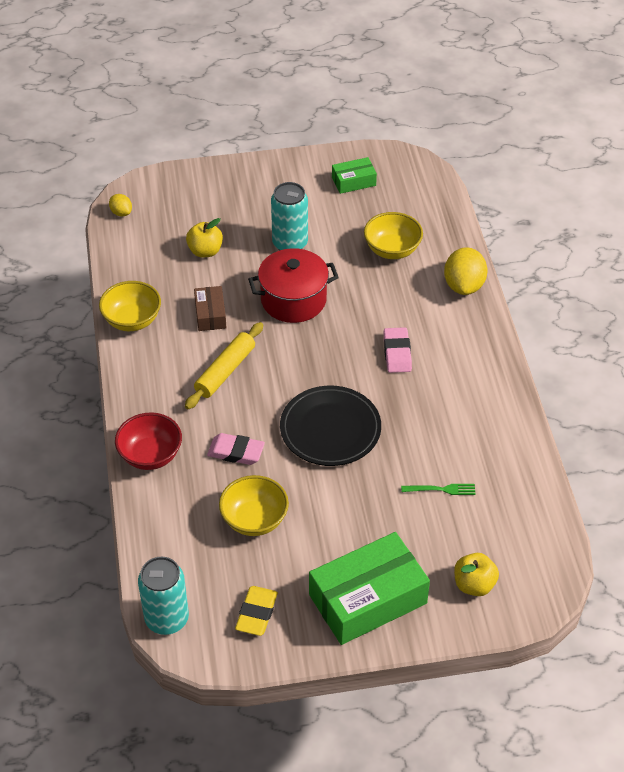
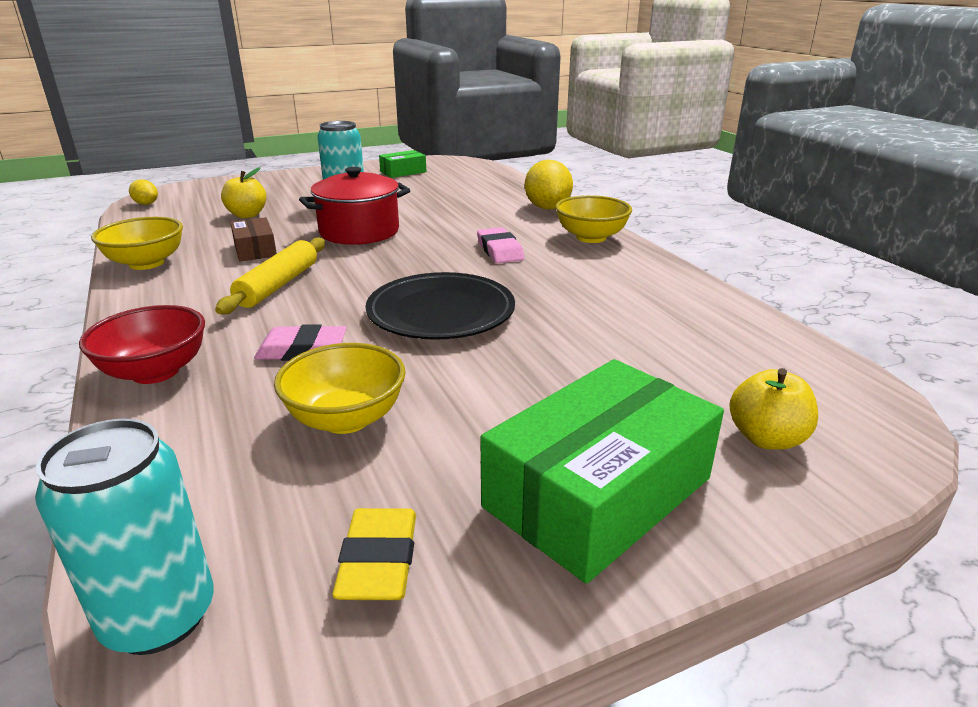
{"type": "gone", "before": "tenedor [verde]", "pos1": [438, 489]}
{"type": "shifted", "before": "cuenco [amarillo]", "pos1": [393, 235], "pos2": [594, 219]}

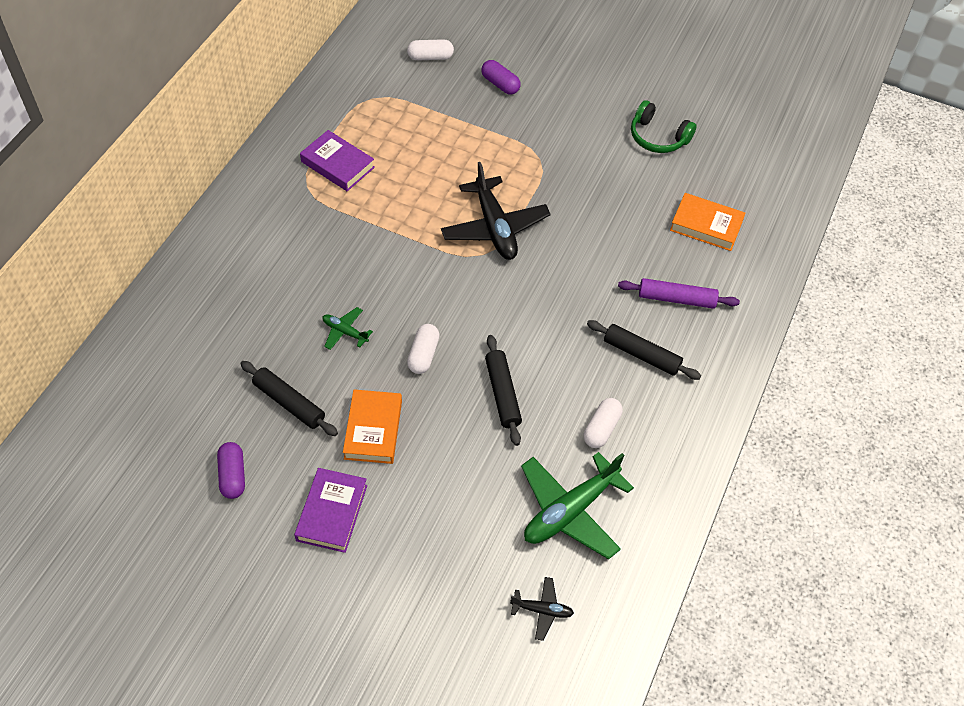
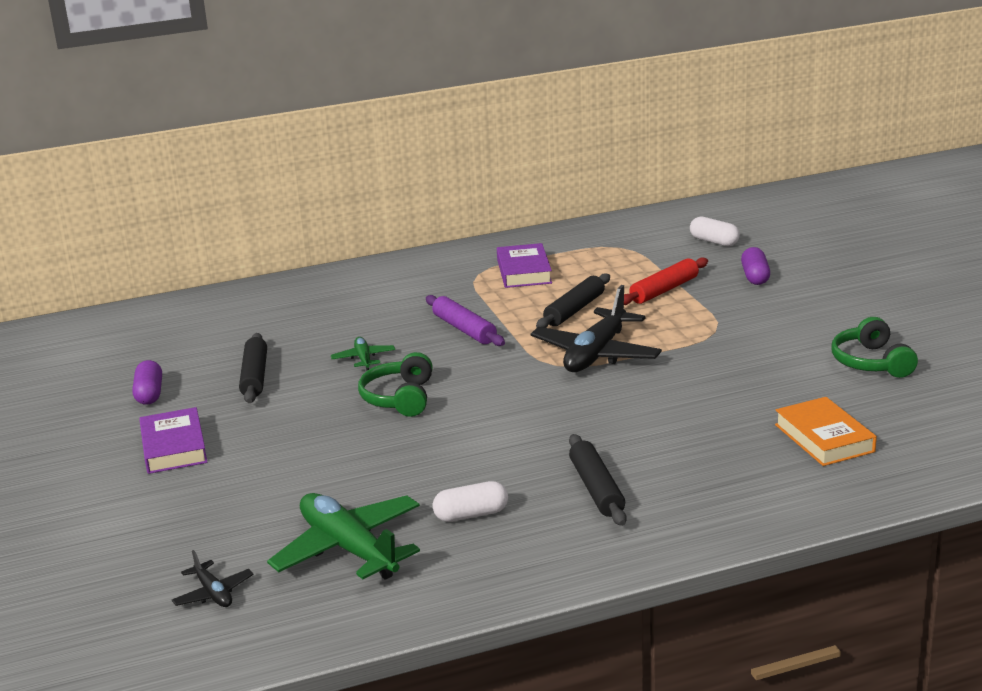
{"type": "gone", "before": "libro [naranja]", "pos1": [372, 426]}
{"type": "new", "after": "rodillo [rojo]", "pos2": [666, 281]}
{"type": "shifted", "before": "rodillo [negro]", "pos1": [503, 390], "pos2": [573, 300]}
{"type": "shifted", "before": "rodillo [morado]", "pos1": [679, 293], "pos2": [465, 320]}
{"type": "swapped", "before": "cápsula [blanco]", "after": "auriculares [verde]", "pos1": [423, 349], "pos2": [395, 384]}
{"type": "rotated", "before": "cápsula [morado]", "pos1": [231, 470], "pos2": [147, 382], "turn": -45}
{"type": "rotated", "before": "libro [morado]", "pos1": [330, 510], "pos2": [173, 440], "turn": -75}
{"type": "rotated", "before": "avión [verde]", "pos1": [577, 505], "pos2": [343, 536], "turn": 45}

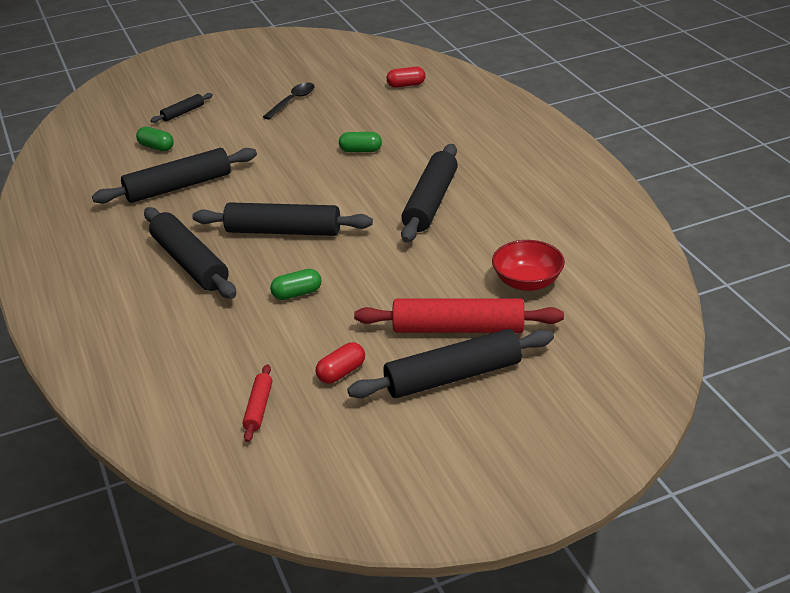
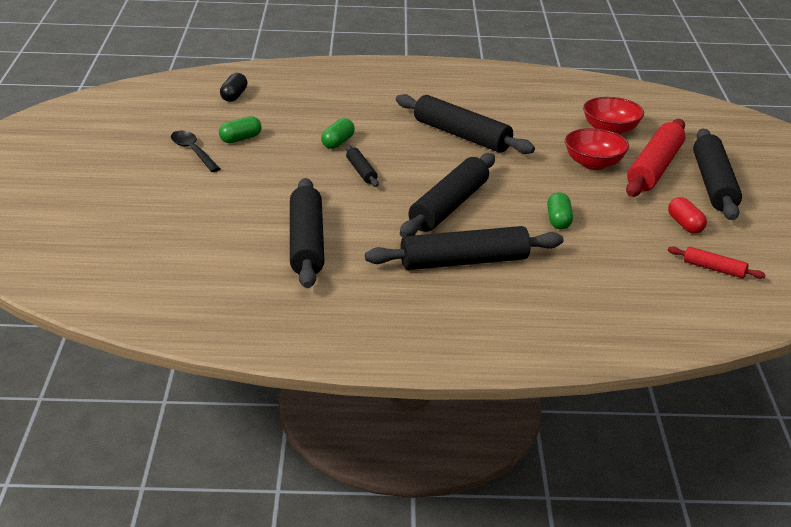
{"type": "new", "after": "cuenco [rojo]", "pos2": [597, 149]}
{"type": "shifted", "before": "cápsula [verde]", "pos1": [155, 139], "pos2": [240, 129]}
{"type": "shifted", "before": "rodillo [negro]", "pos1": [182, 108], "pos2": [362, 166]}
{"type": "repainted", "before": "cápsula [rojo]", "after": "cápsula [negro]", "pos1": [405, 77], "pos2": [234, 87]}

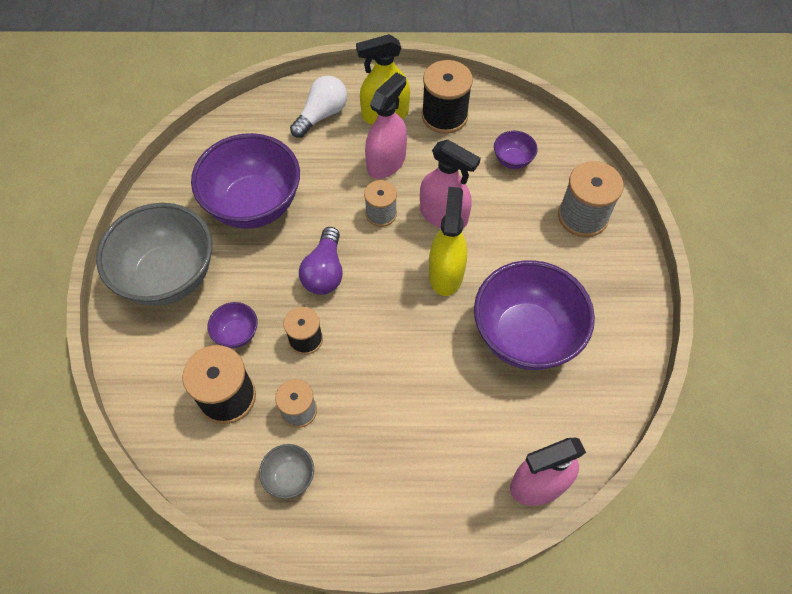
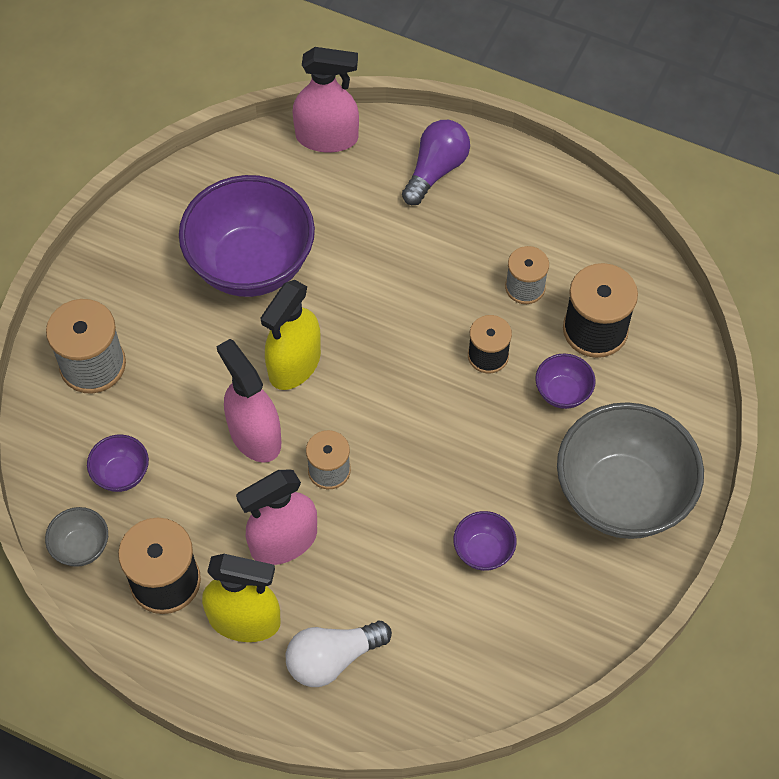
{"type": "shifted", "before": "cuenco [gris]", "pos1": [286, 471], "pos2": [76, 537]}
{"type": "shifted", "before": "bombilla [morado]", "pos1": [321, 261], "pos2": [436, 162]}
{"type": "scaled", "before": "cuenco [morado]", "pos1": [245, 181], "pos2": [485, 541], "scale": 0.43}

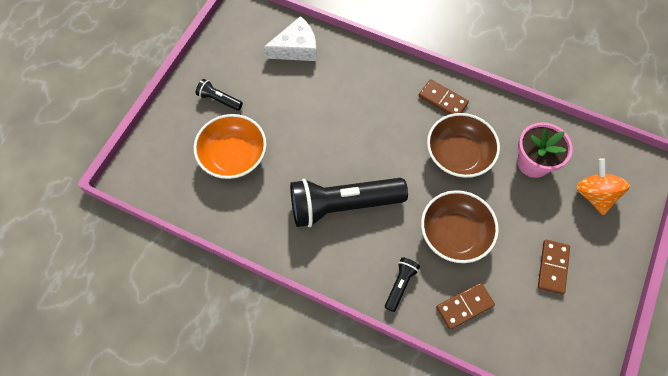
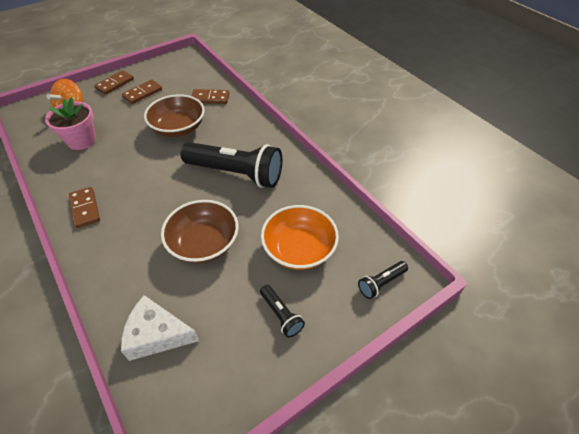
{"type": "new", "after": "ficha de dominó [marrón]", "pos2": [114, 82]}
{"type": "shifted", "before": "lámpara de mano [negro]", "pos1": [402, 284], "pos2": [383, 280]}
{"type": "shifted", "before": "cuenco [marrón]", "pos1": [463, 145], "pos2": [200, 231]}

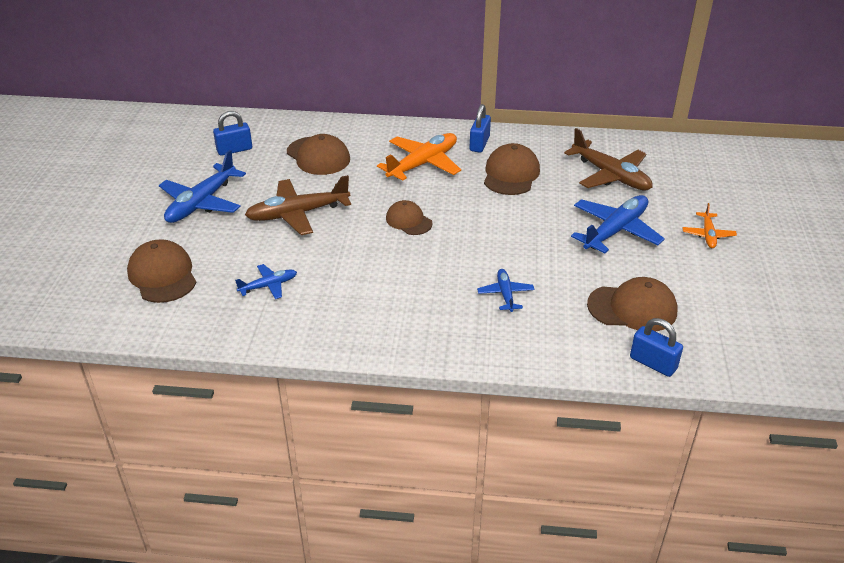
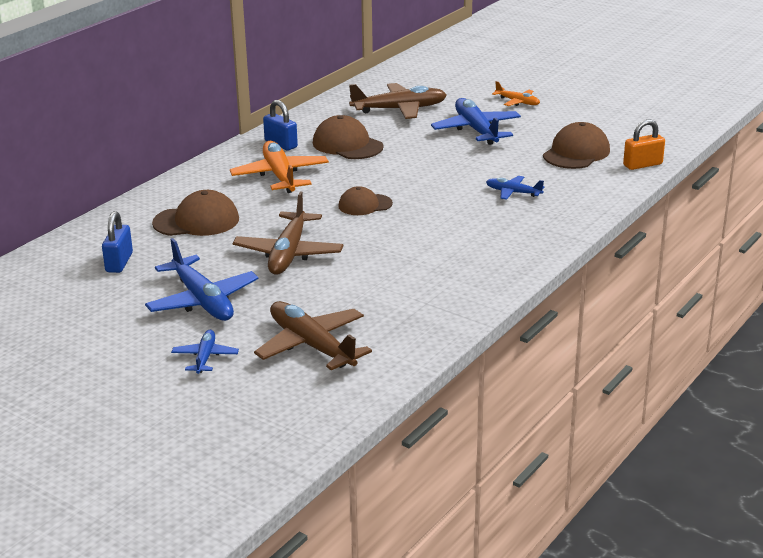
{"type": "shifted", "before": "avión [azul]", "pos1": [266, 281], "pos2": [205, 352]}
{"type": "swapped", "before": "gorra [marrón]", "after": "avión [marrón]", "pos1": [161, 271], "pos2": [313, 335]}
{"type": "repainted", "before": "candado [azul]", "after": "candado [naranja]", "pos1": [656, 347], "pos2": [644, 144]}

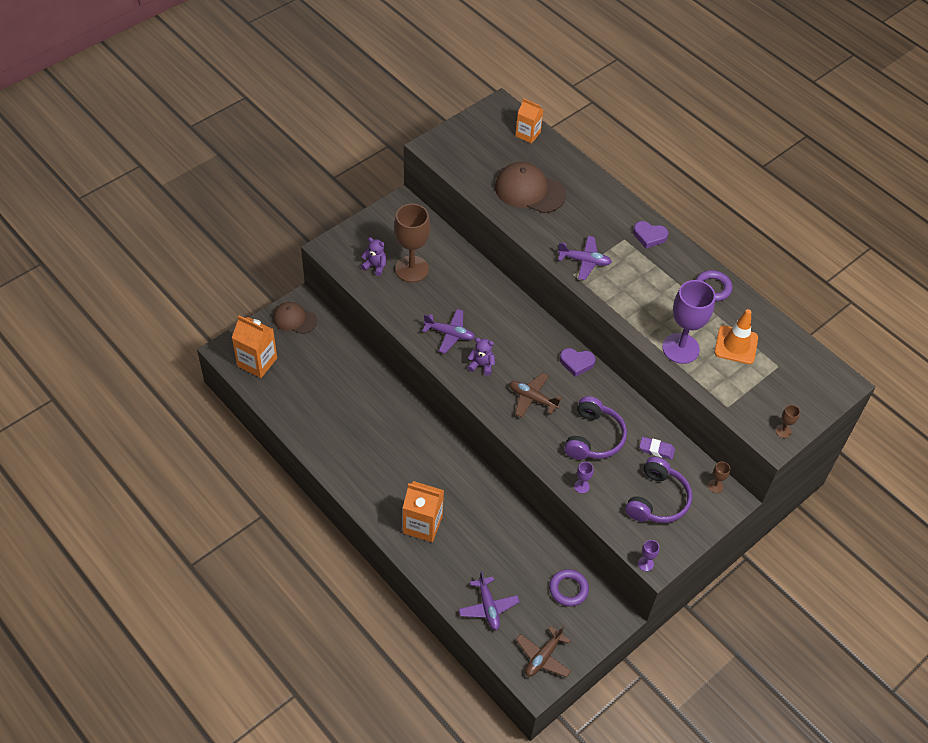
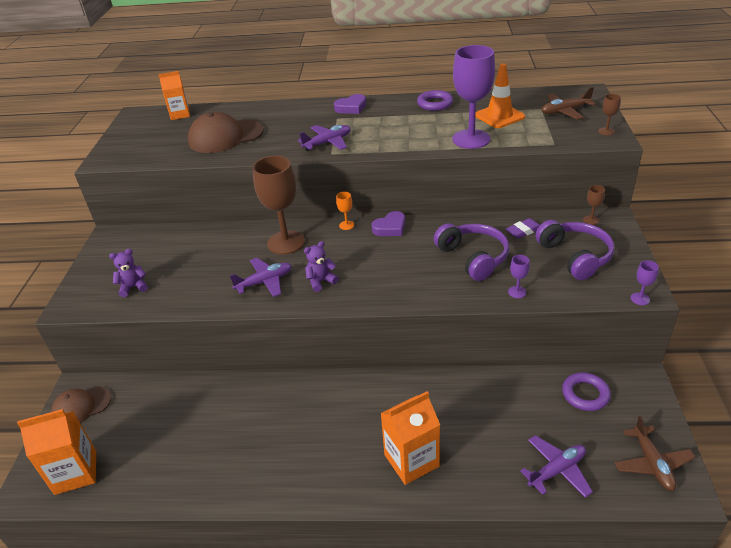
{"type": "new", "after": "copa [naranja]", "pos2": [345, 211]}
{"type": "shifted", "before": "copa [marrón]", "pos1": [412, 243], "pos2": [278, 205]}
{"type": "shifted", "before": "avión [marrón]", "pos1": [535, 395], "pos2": [568, 103]}
{"type": "rotated", "before": "avión [morado]", "pos1": [489, 600], "pos2": [556, 466], "turn": -60}

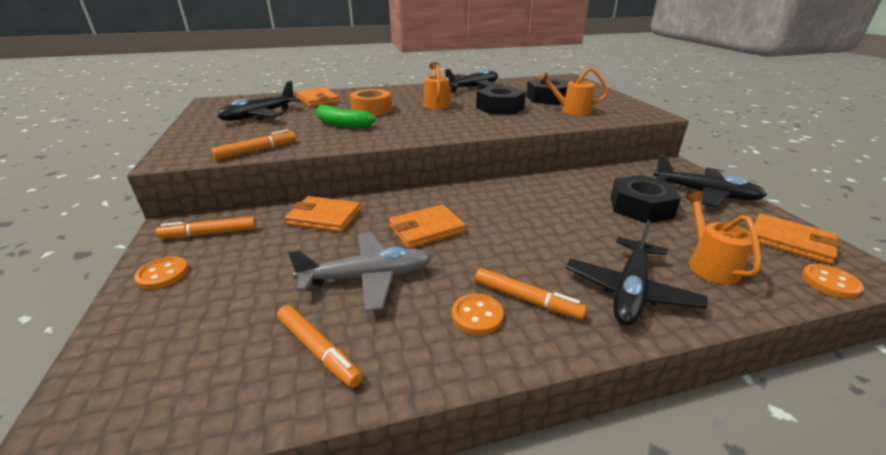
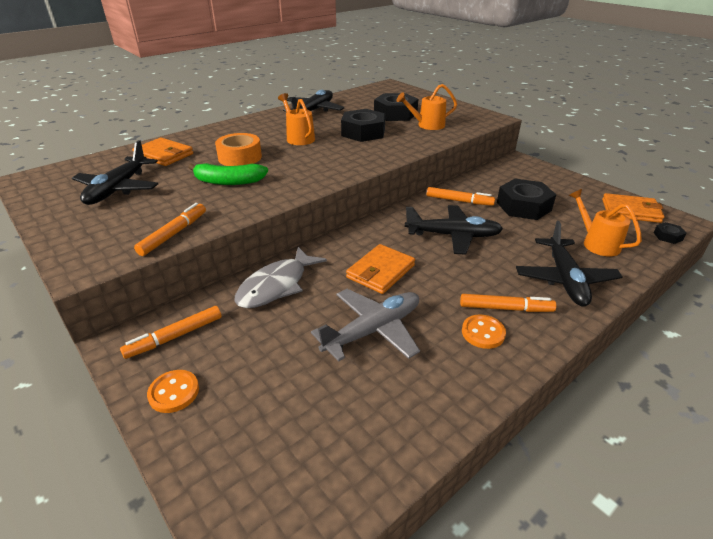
{"type": "shifted", "before": "rotulador [naranja]", "pos1": [320, 346], "pos2": [461, 196]}
{"type": "shifted", "before": "avión [negro]", "pos1": [710, 181], "pos2": [454, 230]}
{"type": "swapped", "before": "cartera [naranja]", "after": "pez [gris]", "pos1": [323, 214], "pos2": [281, 277]}
{"type": "swapped", "before": "botón [naranja]", "after": "tuerca [negro]", "pos1": [832, 281], "pos2": [670, 233]}

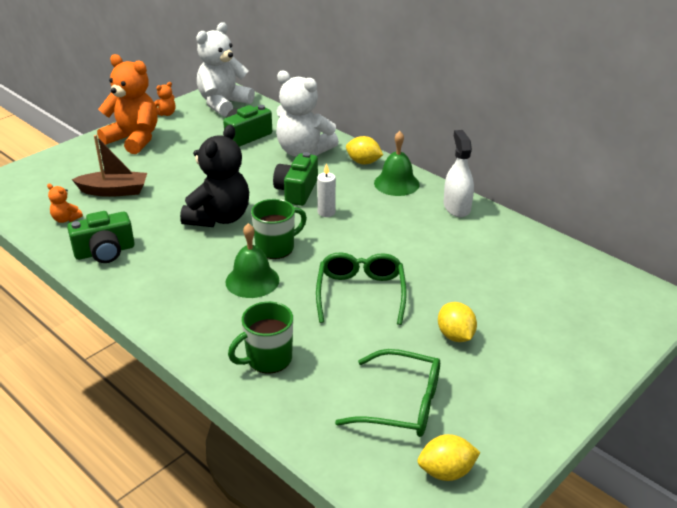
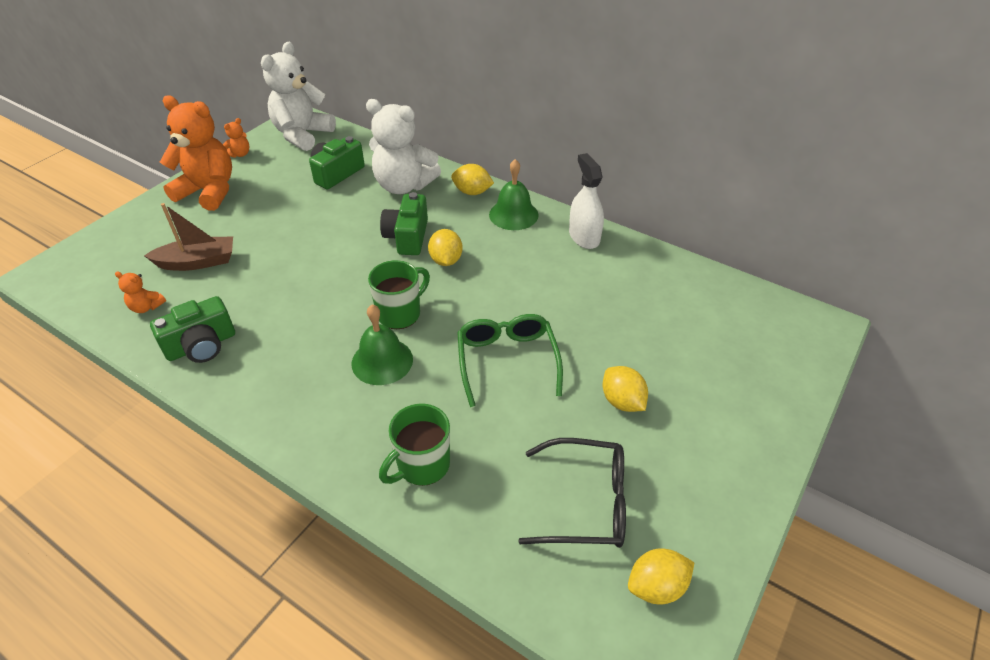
{"type": "gone", "before": "osito [negro]", "pos1": [214, 176]}
{"type": "swapped", "before": "vela [blanco]", "after": "limón [amarillo]", "pos1": [326, 190], "pos2": [445, 247]}
{"type": "repainted", "before": "gafas [verde]", "after": "gafas [negro]", "pos1": [387, 393], "pos2": [572, 493]}

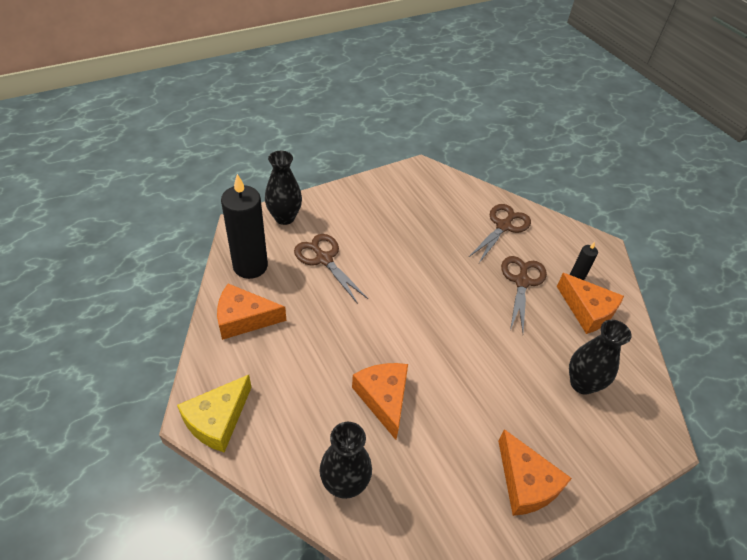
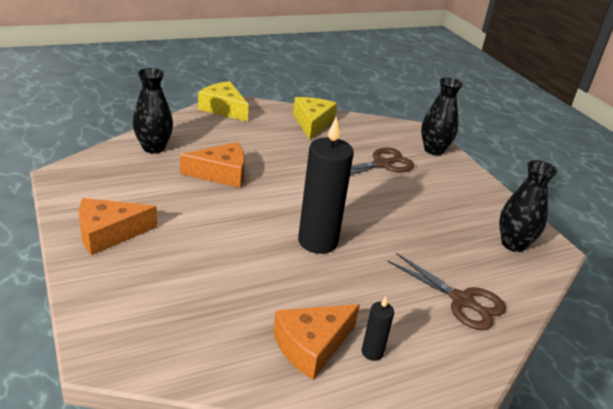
{"type": "gone", "before": "tijeras [marrón]", "pos1": [524, 294]}
{"type": "shifted", "before": "vela [negro]", "pos1": [244, 226], "pos2": [326, 185]}
{"type": "shifted", "before": "florero [negro]", "pos1": [600, 357], "pos2": [528, 206]}
{"type": "repainted", "before": "queso [naranja]", "after": "queso [amarillo]", "pos1": [251, 312], "pos2": [315, 118]}

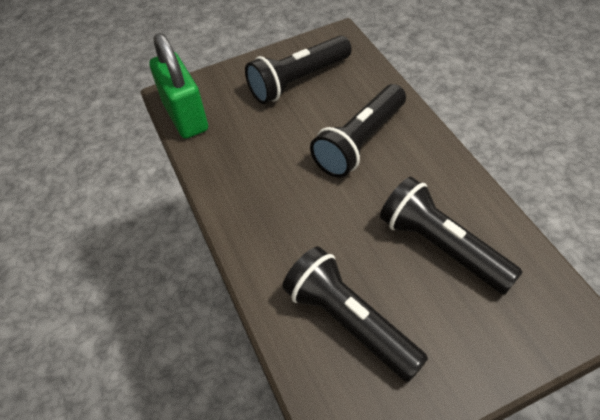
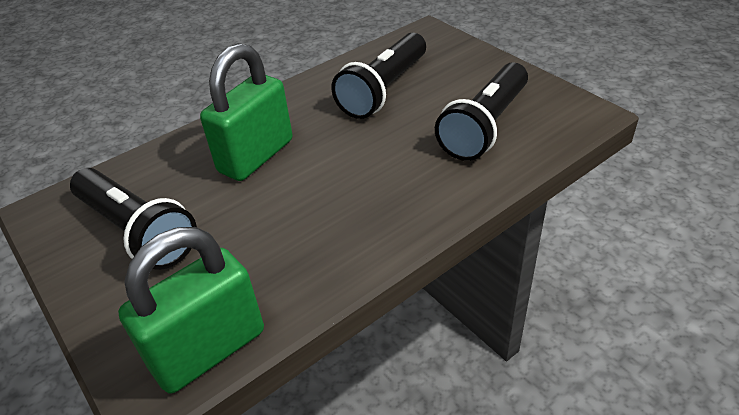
{"type": "swapped", "before": "lámpara de mano [negro]", "after": "candado [verde]", "pos1": [358, 131], "pos2": [246, 112]}

